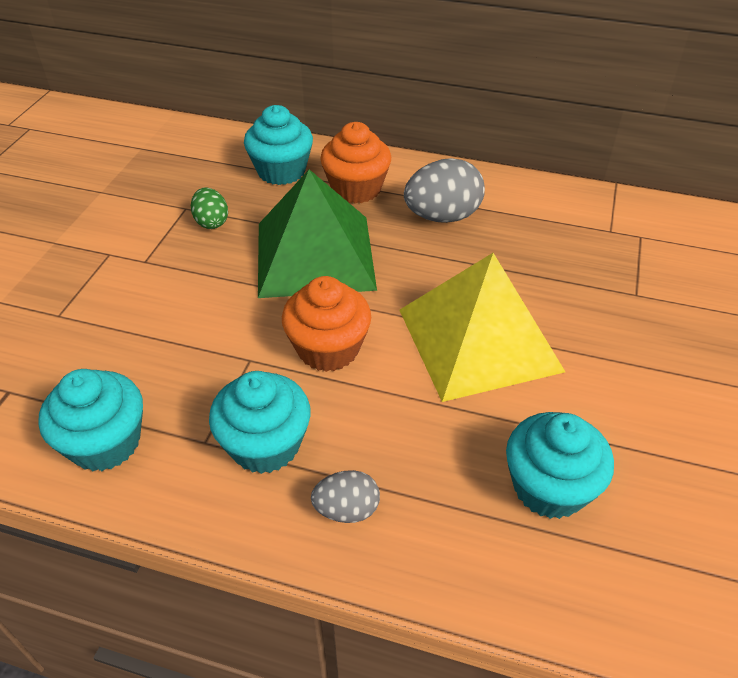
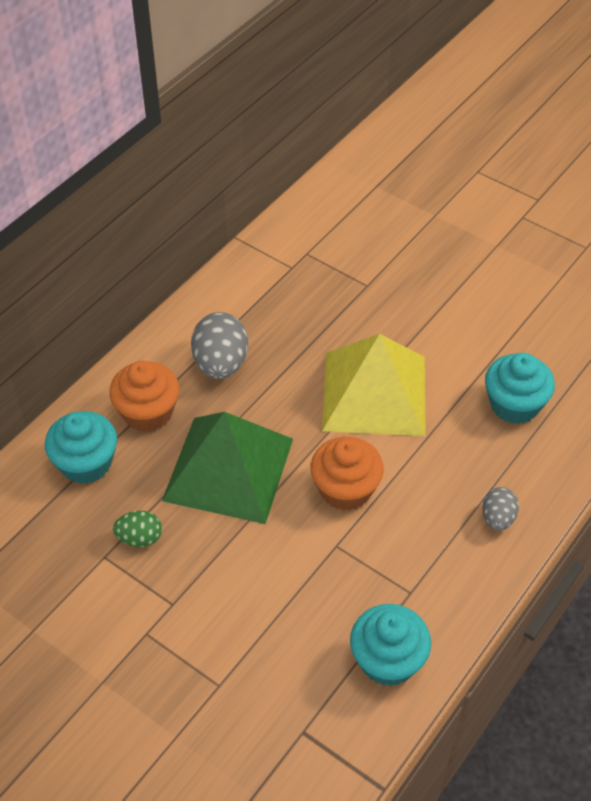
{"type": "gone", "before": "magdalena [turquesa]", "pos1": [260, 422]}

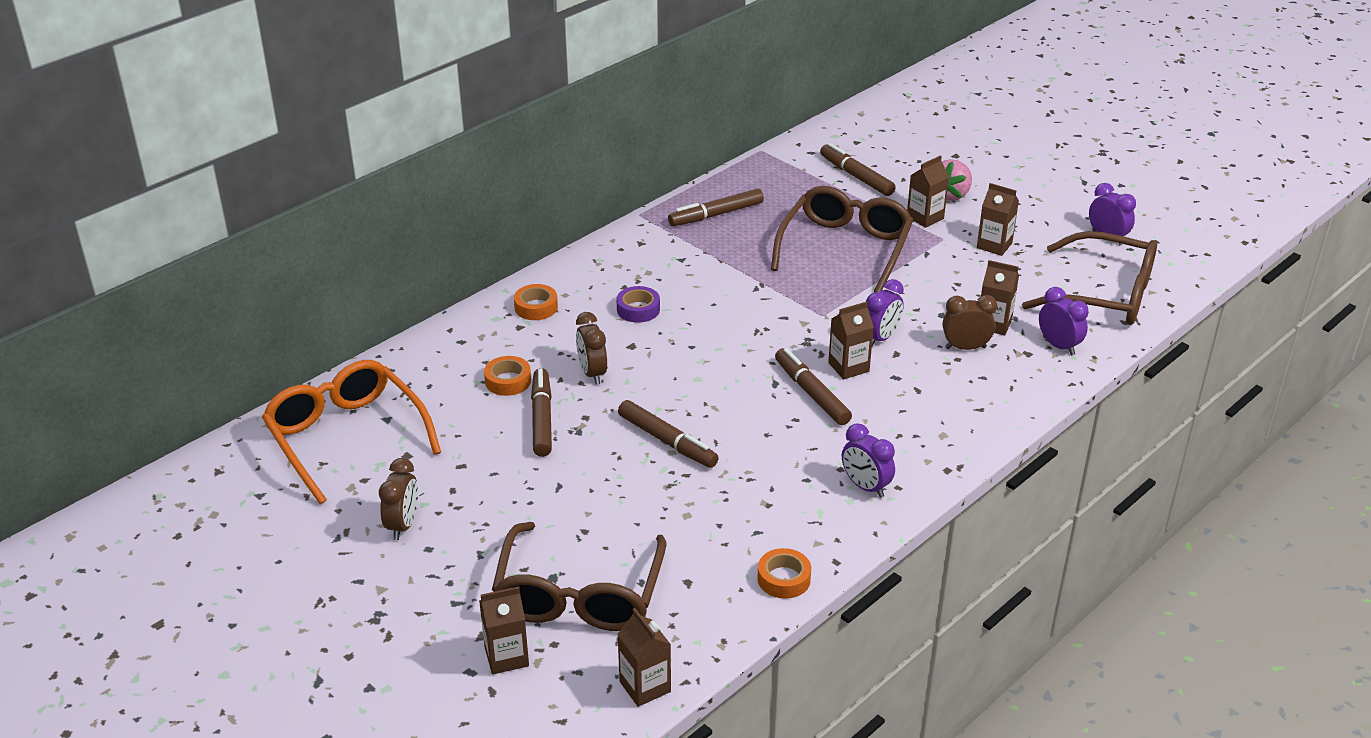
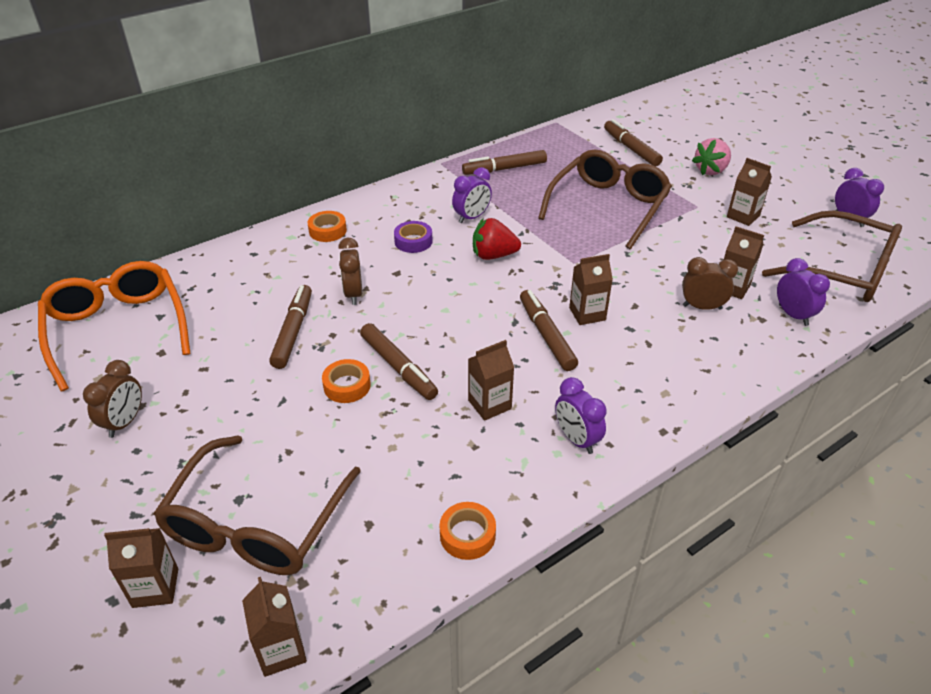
{"type": "new", "after": "fresa [rojo]", "pos2": [497, 239]}
{"type": "shifted", "before": "cinta adhesiva [naranja]", "pos1": [507, 376], "pos2": [346, 381]}
{"type": "shifted", "before": "despertador [morado]", "pos1": [885, 313], "pos2": [472, 195]}
{"type": "shifted", "before": "cartón de leche [marrón]", "pos1": [928, 191], "pos2": [491, 380]}

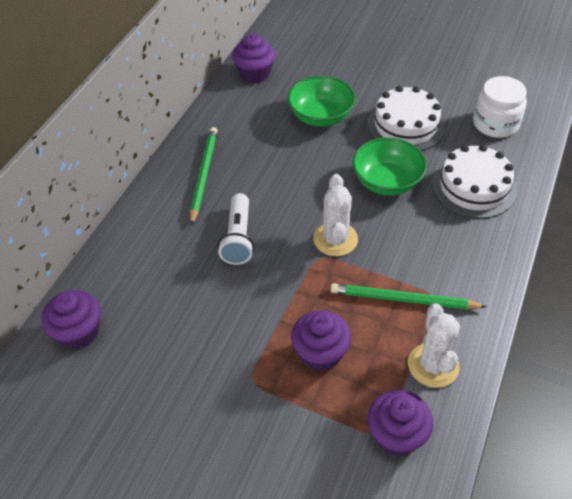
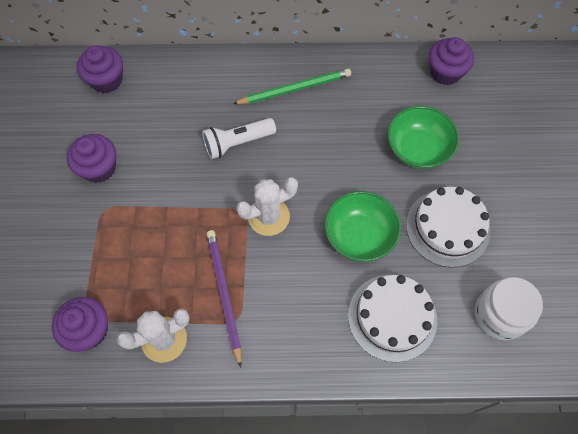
{"type": "shifted", "before": "magdalena [morado]", "pos1": [321, 340], "pos2": [91, 158]}
{"type": "repainted", "before": "lápiz [verde]", "after": "lápiz [morado]", "pos1": [409, 296], "pos2": [224, 299]}

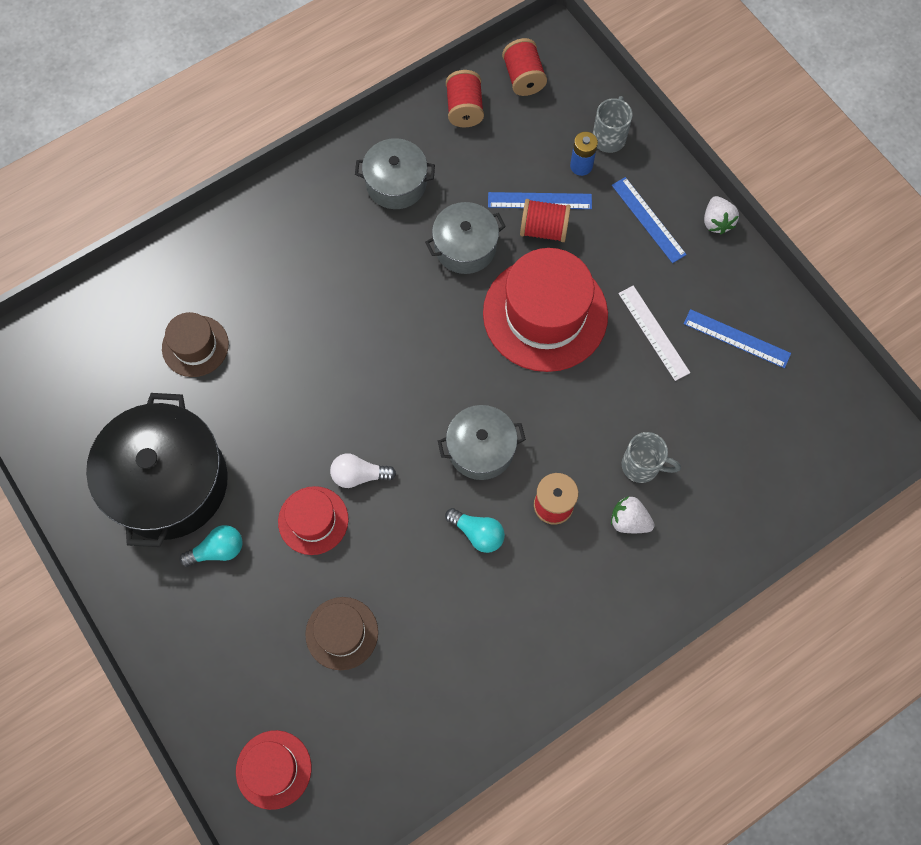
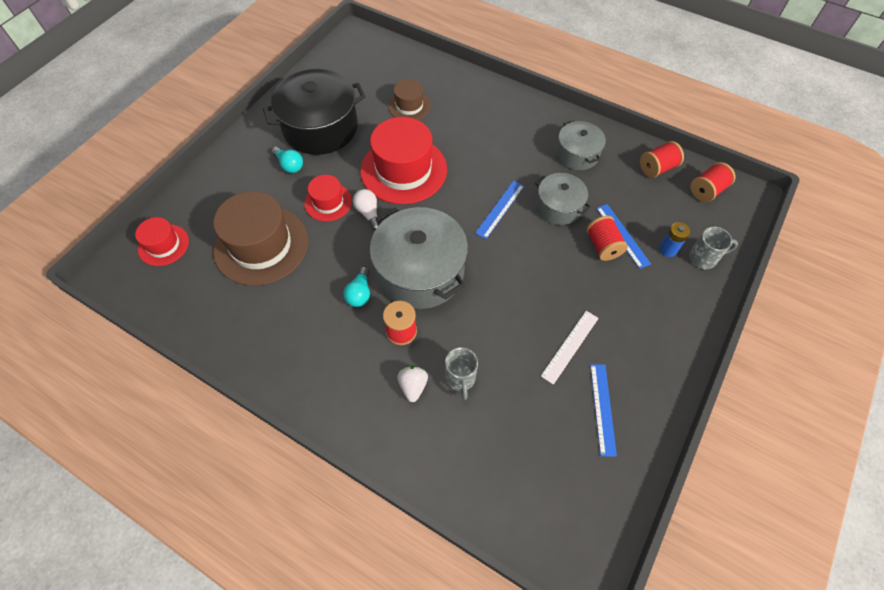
{"type": "gone", "before": "fresa [blanco]", "pos1": [721, 215]}
{"type": "shifted", "before": "sombrero [rojo]", "pos1": [545, 310], "pos2": [403, 160]}
{"type": "shifted", "before": "regla [azul]", "pos1": [649, 220], "pos2": [499, 210]}
{"type": "scaled", "before": "sombrero [marrón]", "pos1": [341, 633], "pos2": [260, 238], "scale": 1.89}
{"type": "scaled", "before": "olla [gris]", "pos1": [482, 442], "pos2": [419, 258], "scale": 1.79}

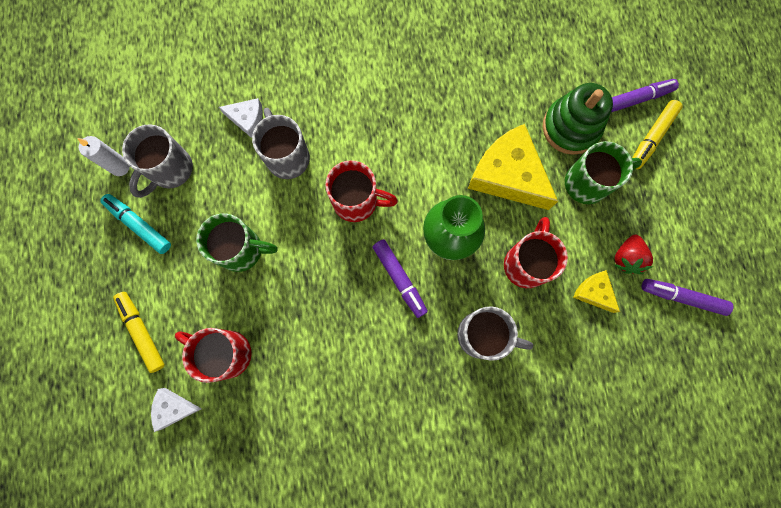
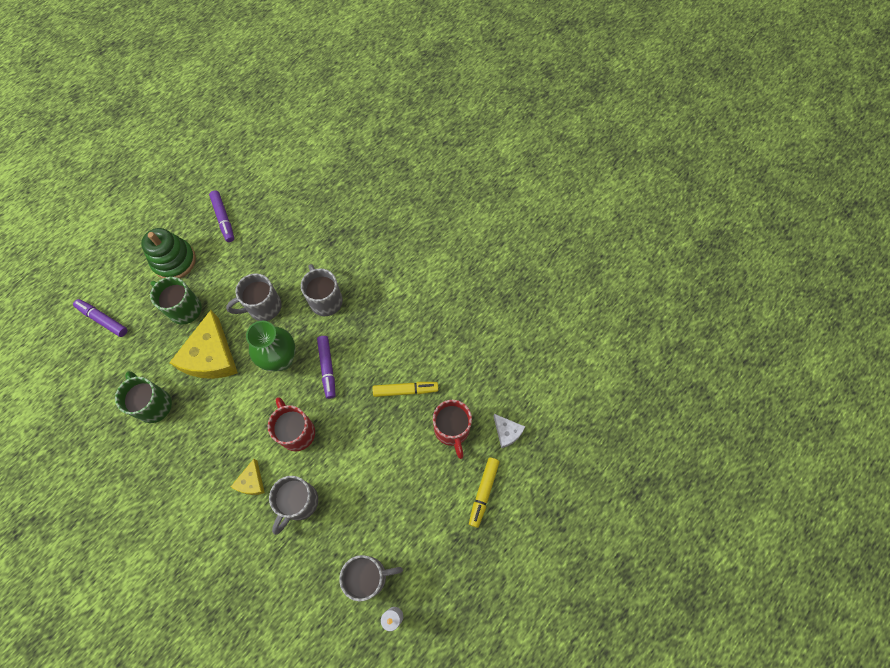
{"type": "gone", "before": "rotulador [turquesa]", "pos1": [135, 224]}
{"type": "gone", "before": "queso [blanco]", "pos1": [241, 118]}
{"type": "gone", "before": "fresa [rojo]", "pos1": [633, 254]}
{"type": "shifted", "before": "taza [verde]", "pos1": [237, 242], "pos2": [143, 397]}
{"type": "shifted", "before": "juguete apilable [verde]", "pos1": [578, 119], "pos2": [168, 253]}
{"type": "shifted", "before": "queso [amarillo]", "pos1": [596, 291], "pos2": [248, 477]}
{"type": "shifted", "before": "rotulador [amarillo]", "pos1": [657, 134], "pos2": [405, 389]}
{"type": "repainted", "before": "taza [rojo]", "after": "taza [gris]", "pos1": [536, 252], "pos2": [254, 297]}
{"type": "rotated", "before": "rotulador [morado]", "pos1": [400, 278], "pos2": [326, 367], "turn": 150}

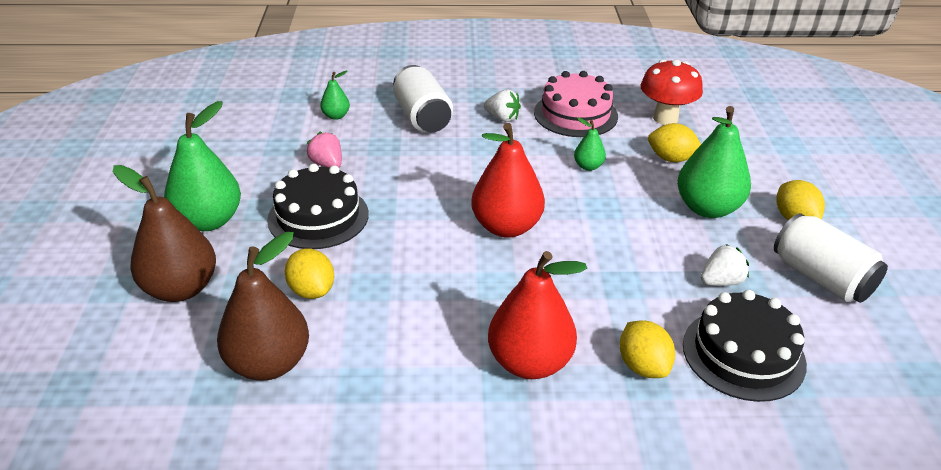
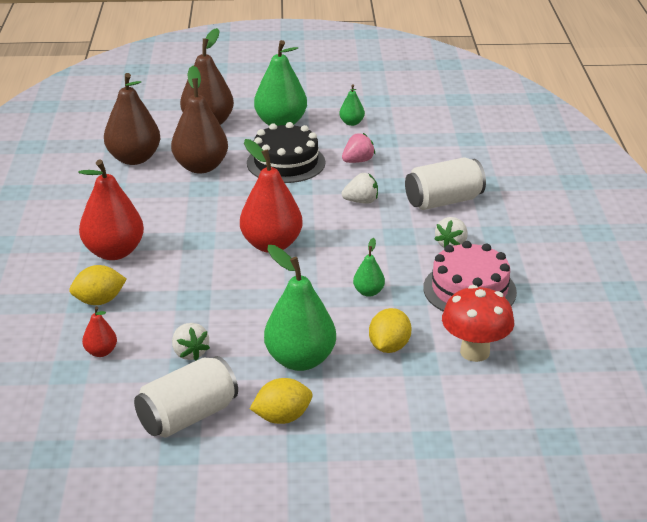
{"type": "new", "after": "fresa [blanco]", "pos2": [360, 188]}
{"type": "shifted", "before": "pera [verde]", "pos1": [335, 95], "pos2": [352, 105]}
{"type": "swapped", "before": "limón [amarillo]", "after": "pera [marrón]", "pos1": [309, 273], "pos2": [199, 119]}
{"type": "swapped", "before": "tarta [negro]", "after": "pera [rojo]", "pos1": [745, 346], "pos2": [99, 331]}

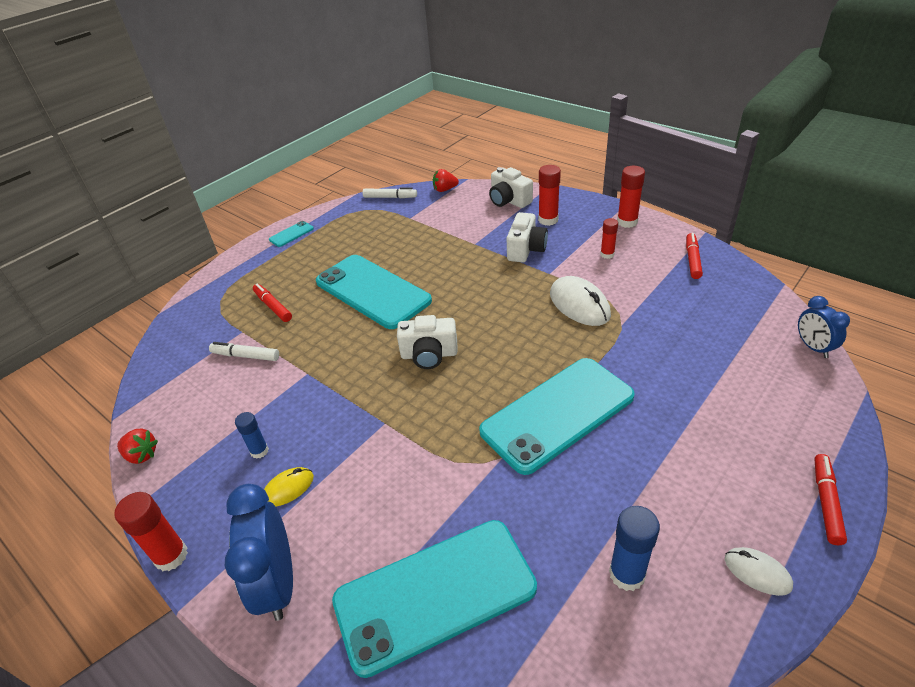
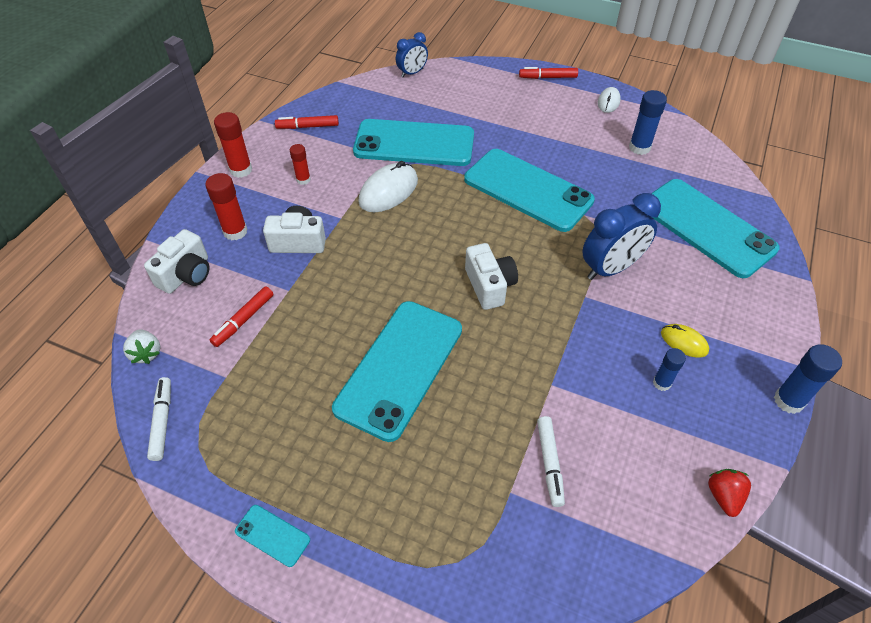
{"type": "new", "after": "móvil [turquesa]", "pos2": [413, 142]}
{"type": "shifted", "before": "despertador [azul]", "pos1": [259, 552], "pos2": [621, 236]}
{"type": "shifted", "before": "rotulador [rojo]", "pos1": [272, 302], "pos2": [242, 316]}
{"type": "repainted", "before": "barra de pegamento [rojo]", "after": "barra de pegamento [azul]", "pos1": [151, 531], "pos2": [808, 379]}
{"type": "repainted", "before": "fresa [rojo]", "after": "fresa [blanco]", "pos1": [446, 180], "pos2": [141, 346]}

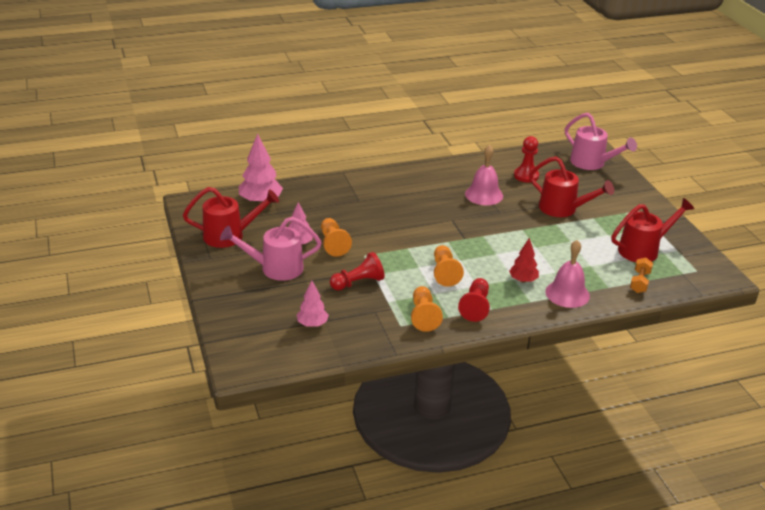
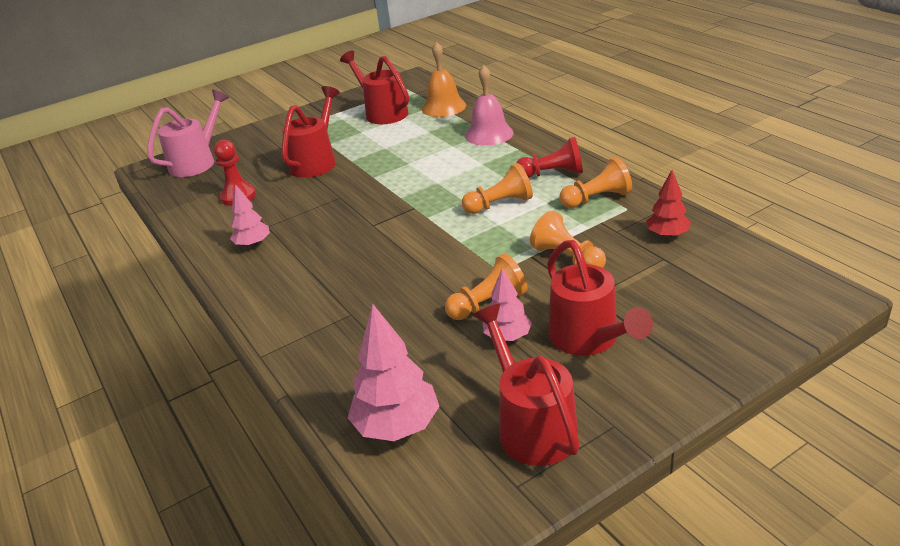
{"type": "gone", "before": "campana [rosa]", "pos1": [484, 175]}
{"type": "shifted", "before": "árbol [rosa]", "pos1": [313, 304], "pos2": [250, 215]}
{"type": "shifted", "before": "árbol [rojo]", "pos1": [524, 260], "pos2": [668, 204]}
{"type": "swapped", "before": "mancuerna [naranja]", "after": "campana [naranja]", "pos1": [641, 275], "pos2": [444, 79]}
{"type": "repainted", "before": "regadera [rosa]", "after": "regadera [rojo]", "pos1": [271, 249], "pos2": [600, 298]}
{"type": "repainted", "before": "peón [rojo]", "after": "peón [naranja]", "pos1": [357, 271], "pos2": [568, 239]}

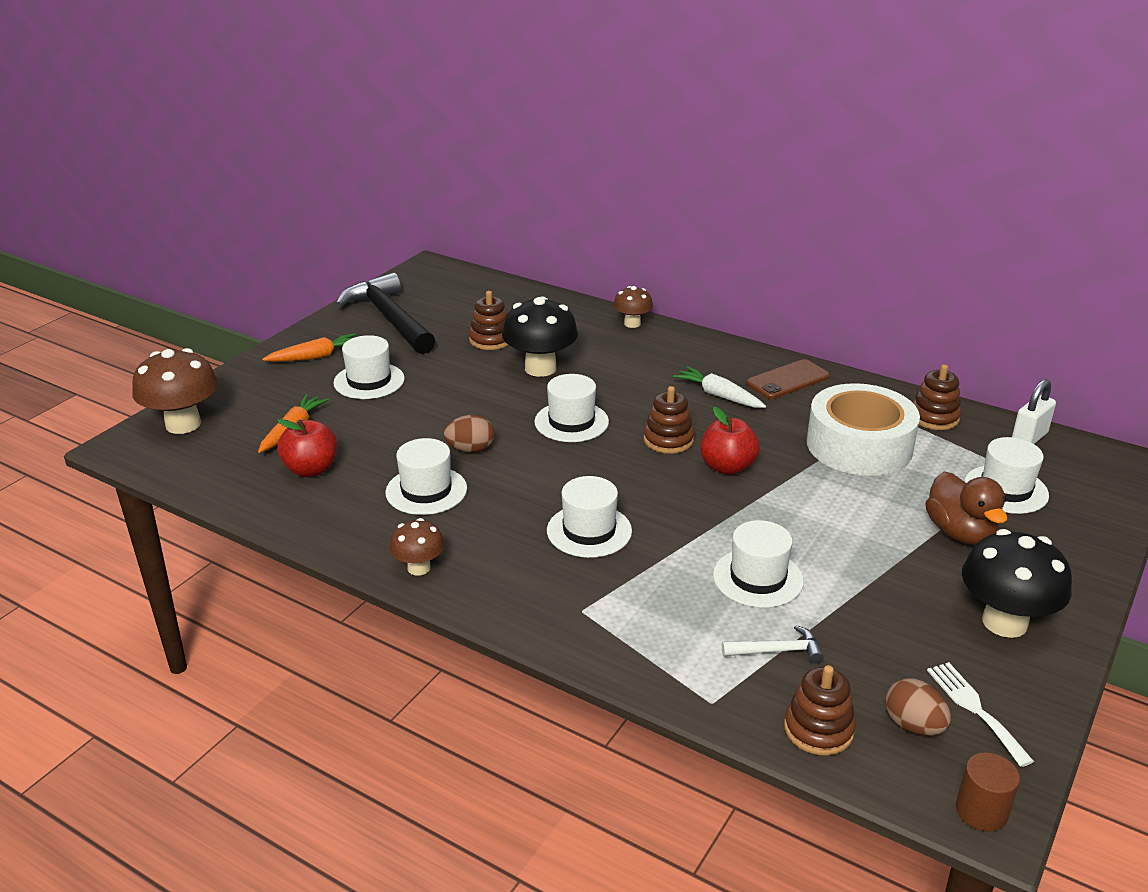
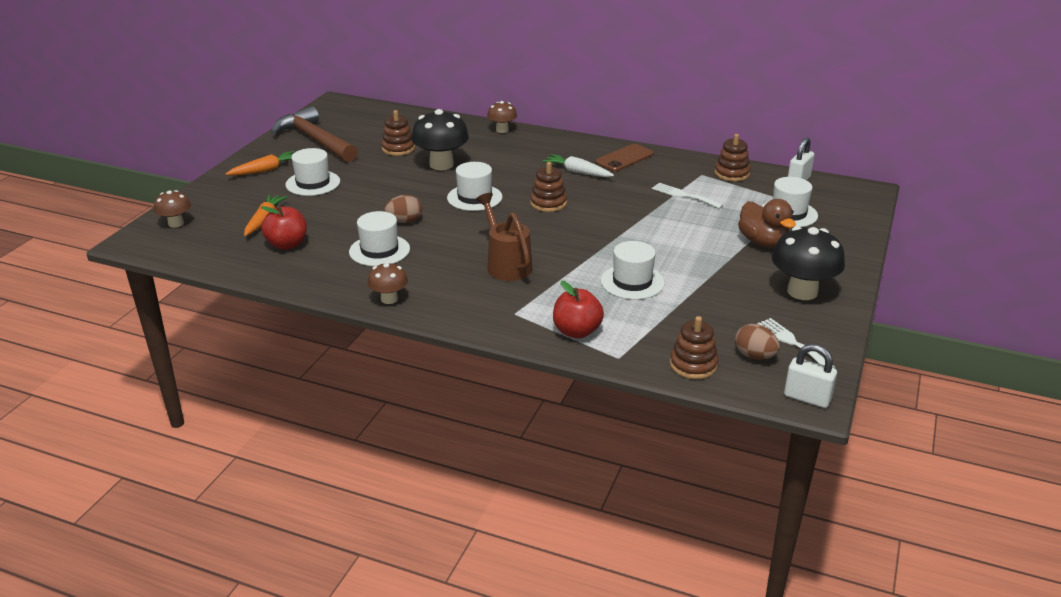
{"type": "gone", "before": "martillo [blanco]", "pos1": [773, 644]}
{"type": "shifted", "before": "manzana [rojo]", "pos1": [730, 441], "pos2": [578, 309]}
{"type": "swapped", "before": "sombrero [blanco]", "after": "regadera [marrón]", "pos1": [589, 517], "pos2": [504, 237]}
{"type": "swapped", "before": "cinta adhesiva [blanco]", "after": "tenedor [blanco]", "pos1": [863, 429], "pos2": [687, 196]}
{"type": "swapped", "before": "cilindro [marrón]", "after": "candado [blanco]", "pos1": [988, 792], "pos2": [810, 376]}
{"type": "repainted", "before": "martillo [negro]", "after": "martillo [marrón]", "pos1": [385, 313], "pos2": [314, 134]}
{"type": "scaled", "before": "seta [marrón]", "pos1": [175, 391], "pos2": [172, 209], "scale": 0.56}

